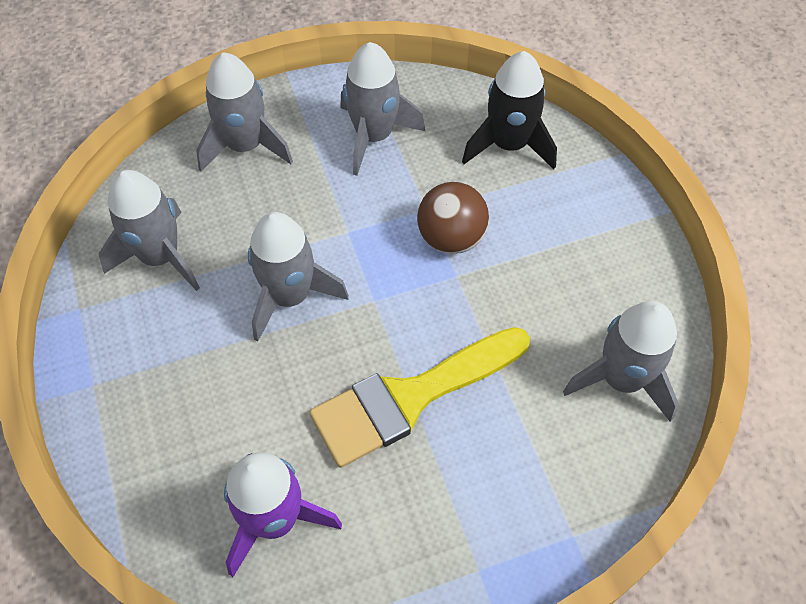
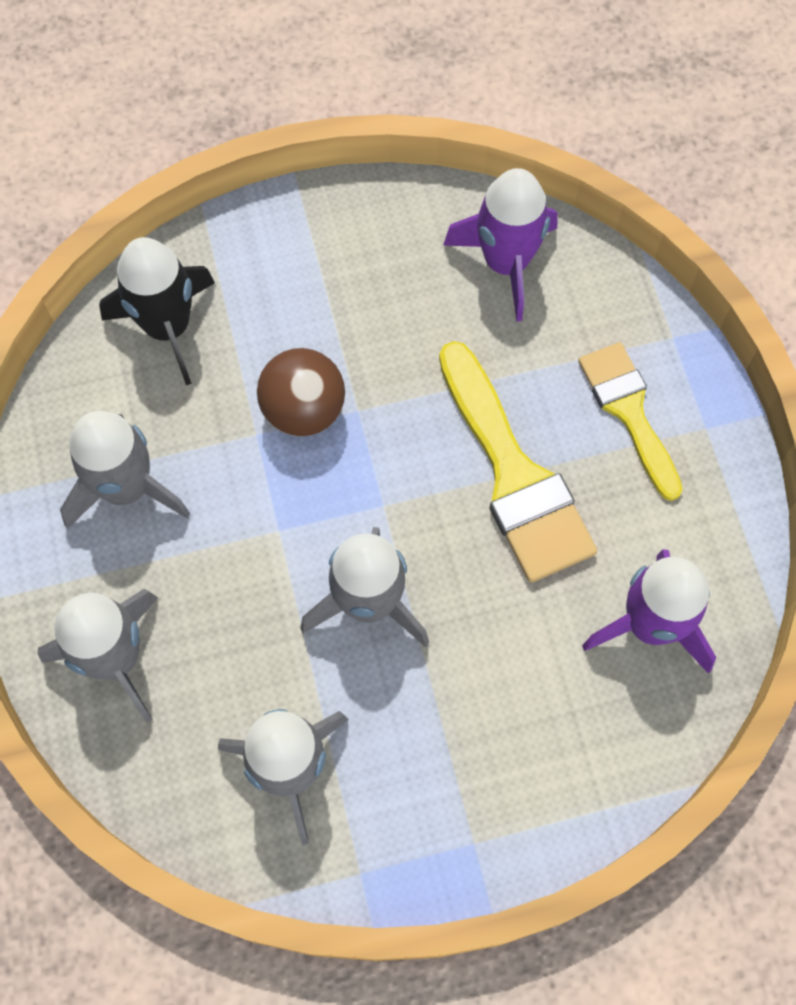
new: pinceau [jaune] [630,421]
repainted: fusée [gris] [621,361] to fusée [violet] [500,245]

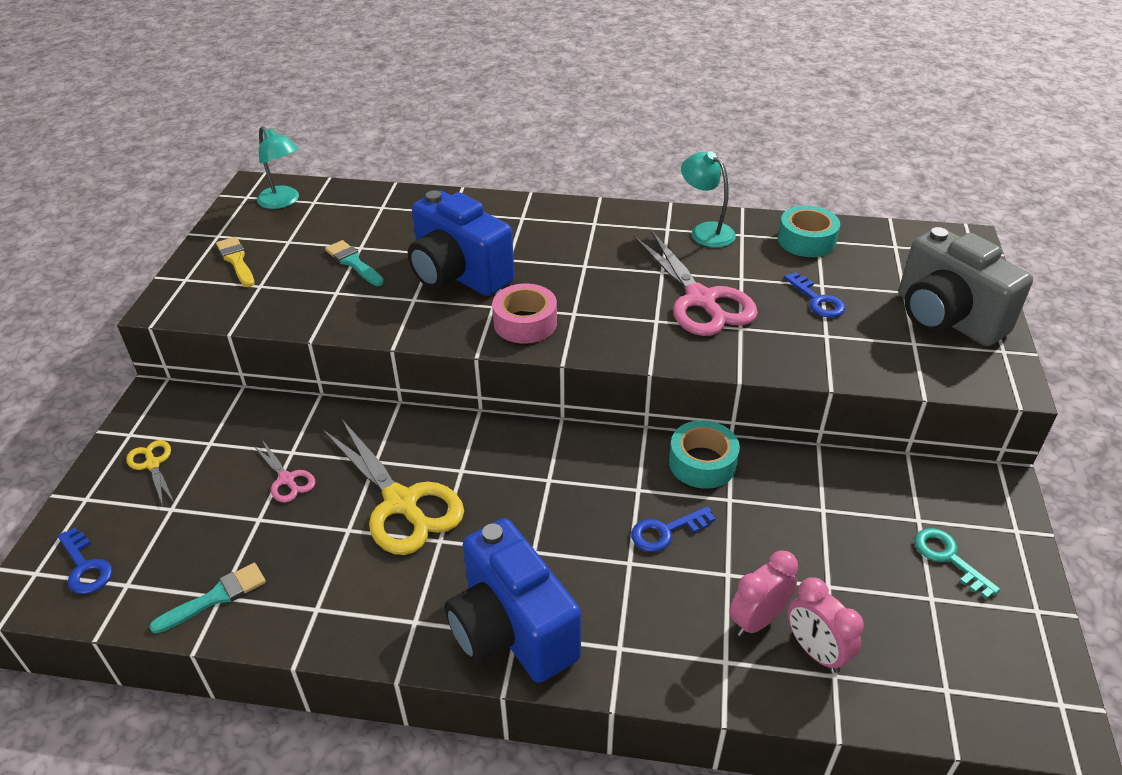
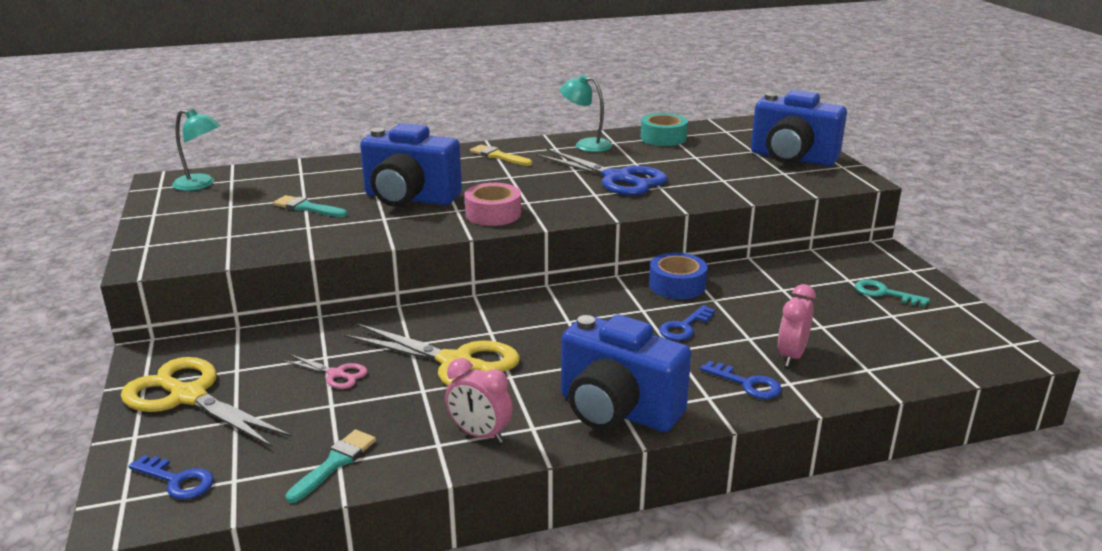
shifted: pinceau [jaune] [235,262] to [501,155]; clé [bleu] [814,295] to [741,380]; réveil [rose] [826,625] to [479,400]
repainted: appareil photo [gris] [966,286] to appareil photo [bleu] [799,128]; ciseaux [rose] [696,283] to ciseaux [bleu] [602,172]; ruban adhésif [turquoise] [704,454] to ruban adhésif [bleu] [678,276]
scaled: ciseaux [jaune] [150,473] = [206,402] x2.09

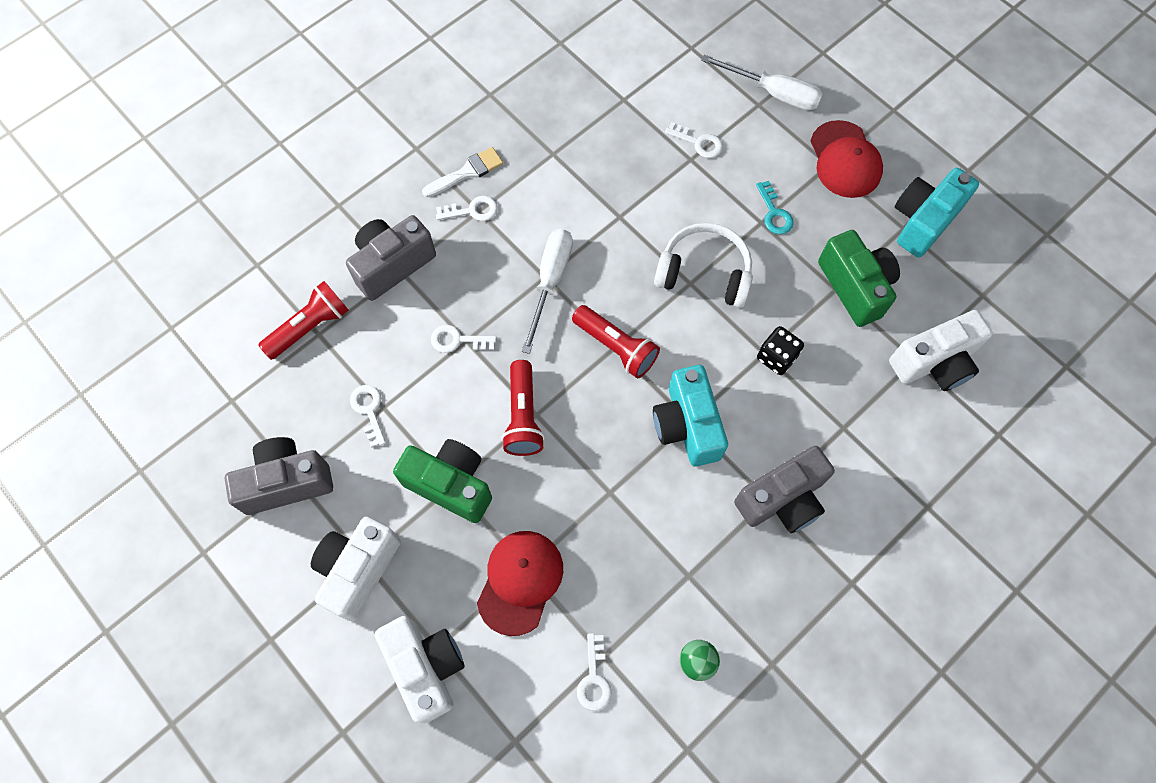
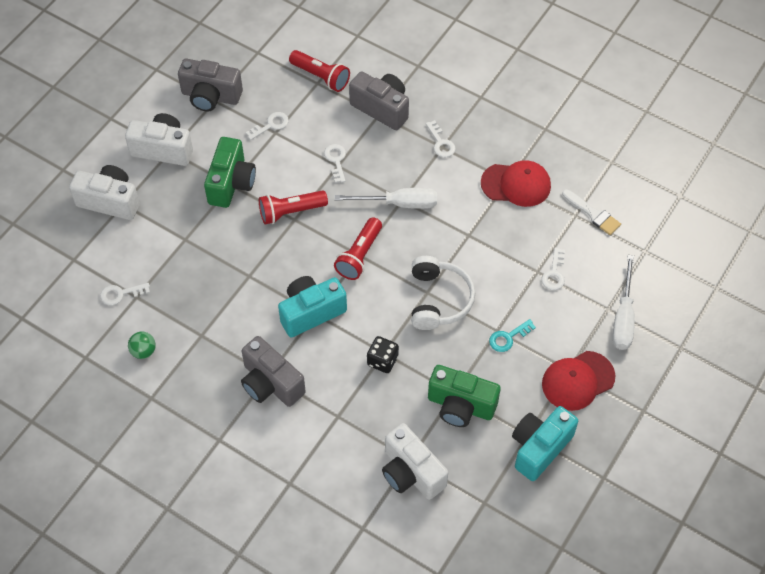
shifted: pinceau [blanc] [462,172] to [591,212]; casquette [rouge] [520,583] to [516,183]
rotated: appareil photo [turquoise] [937,212] = [545,443] 75 degrees counterclockwise; appareil photo [vert] [859,278] = [464,396] 60 degrees clockwise; appareil photo [gris] [278,476] = [210,85] 135 degrees clockwise; appareil photo [blanc] [419,669] = [104,192] 120 degrees counterclockwise

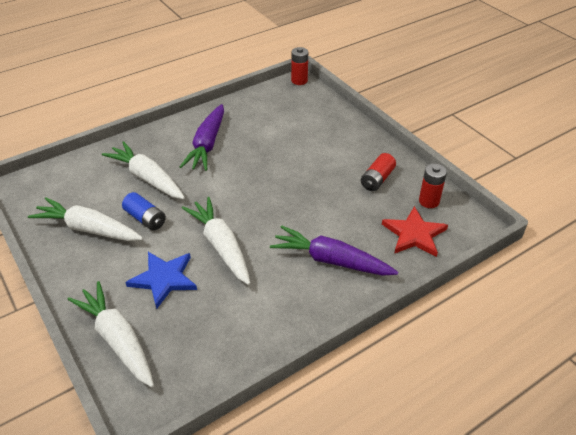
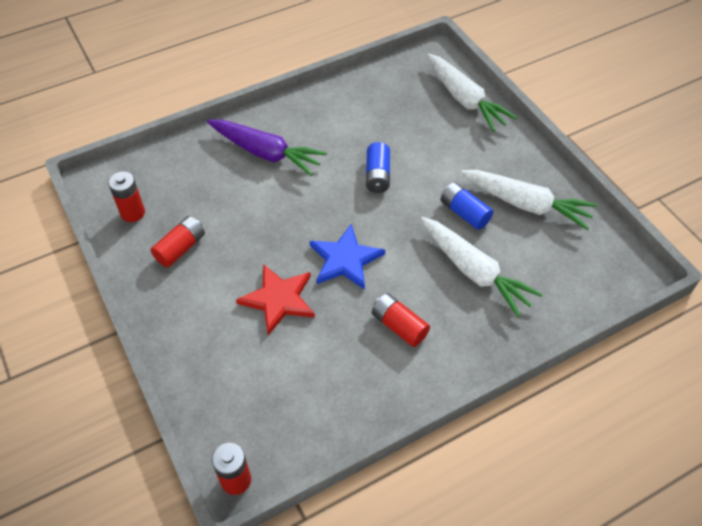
shifted: étoile [rouge] [415,231] to [275,299]; étoile [bleu] [161,280] to [347,257]
swapped: carotte [violet] [202,137] to pile [rouge] [401,320]; carotte [blanc] [216,241] to pile [bleu] [378,167]

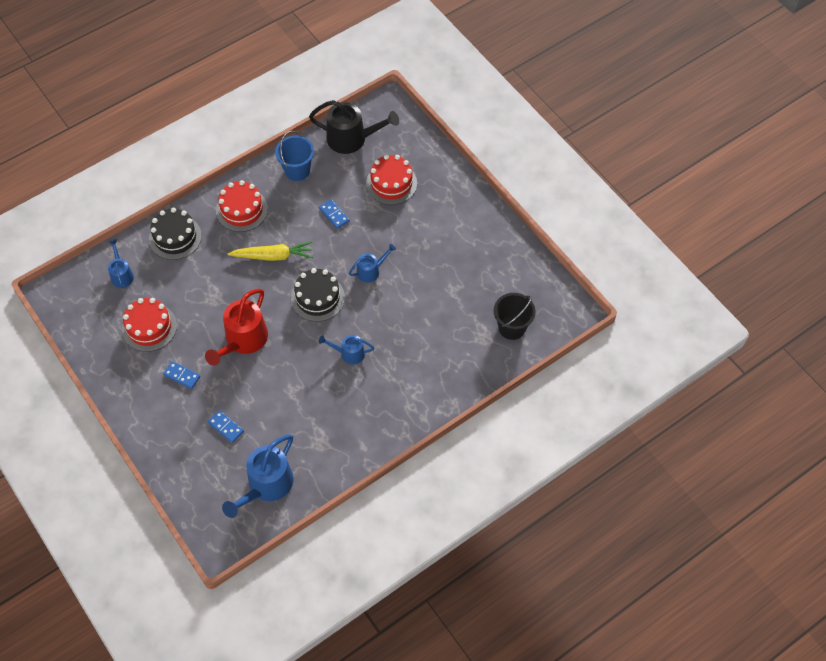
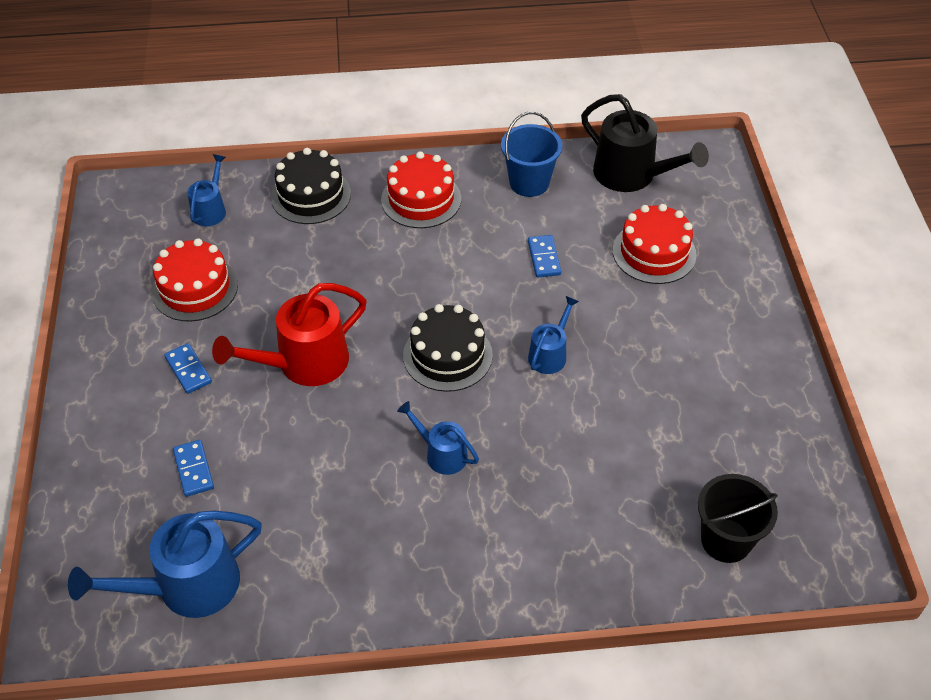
gone: carotte [jaune] [270,251]
rotated: arrosoir [bleu] [372,263] = [553,335] 60 degrees counterclockwise

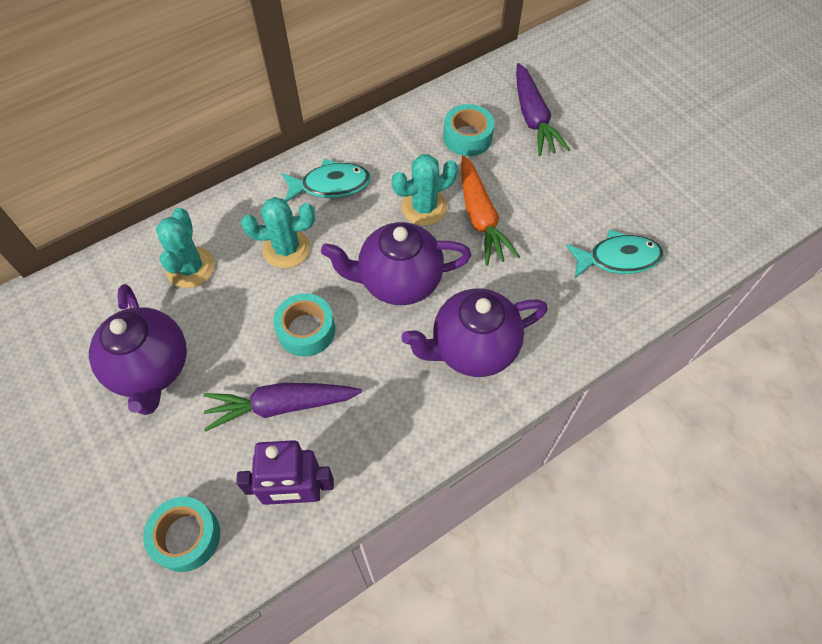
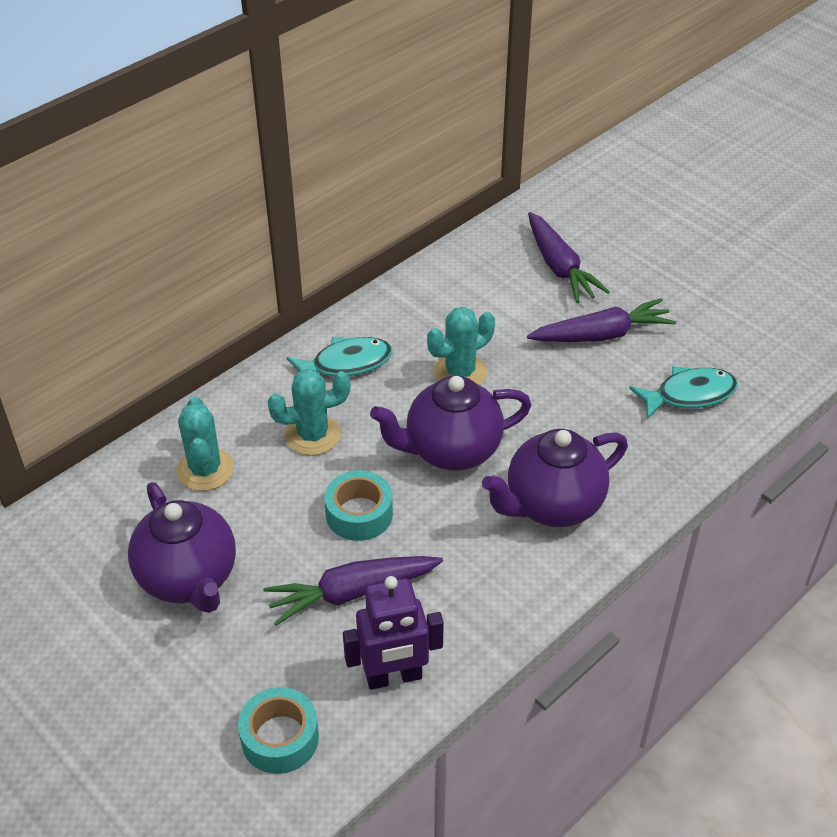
gone: ruban adhésif [turquoise] [468,130]; carotte [orange] [490,210]
new: carotte [violet] [601,320]

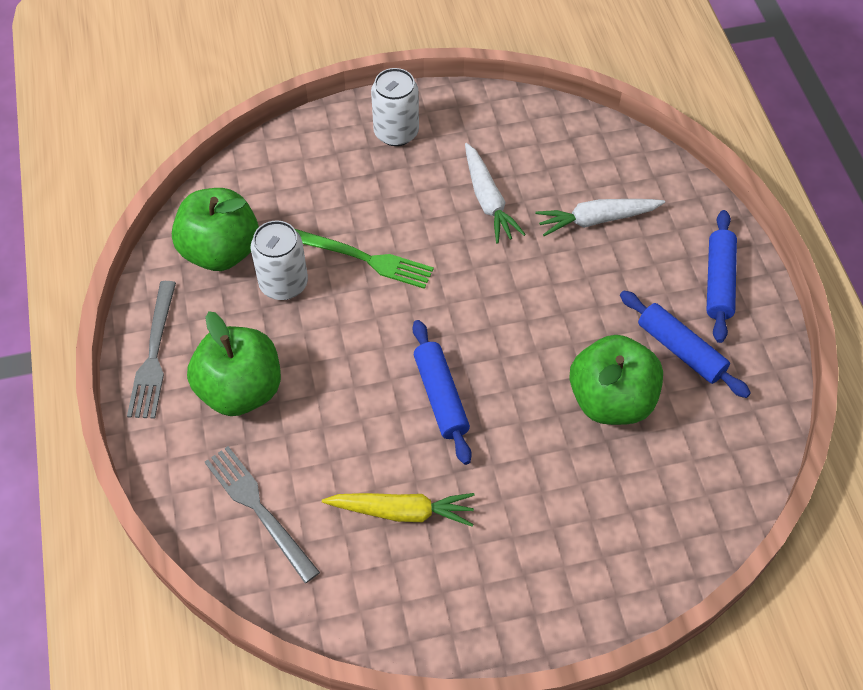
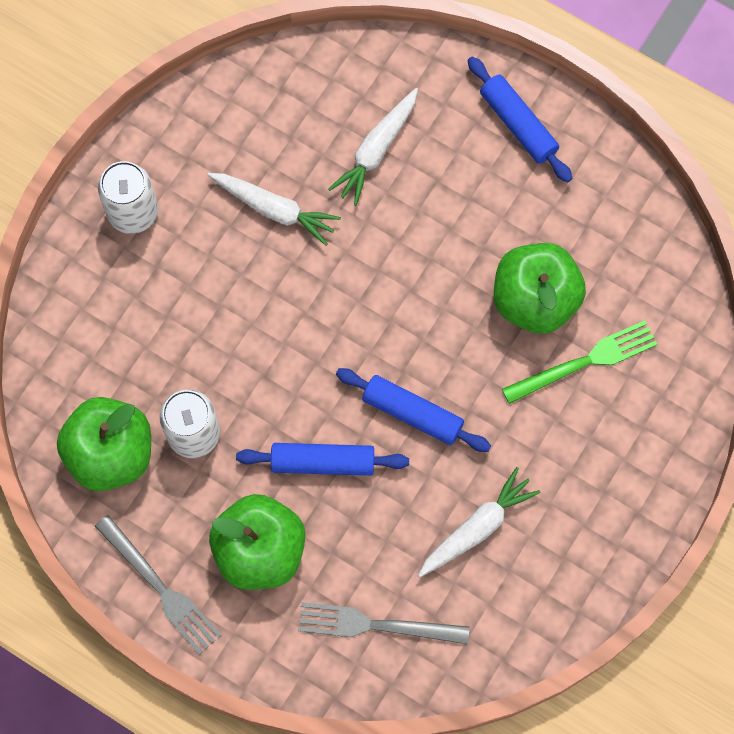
shifted: fourchette [vert] [364,259] to [580,362]; rouleau à pâtisserie [bleu] [685,344] to [322,459]
repainted: carotte [jaune] [398,510] to carotte [blanc] [479,522]

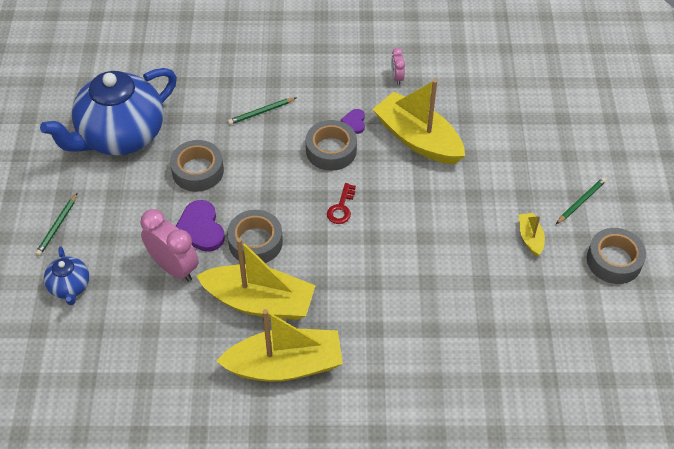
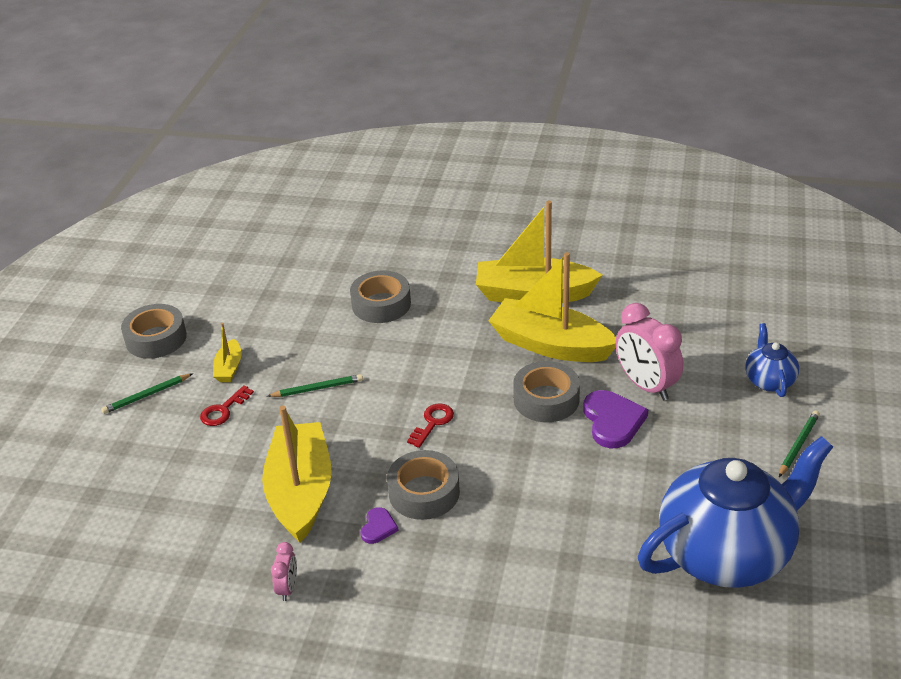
new: clé [rouge] [227,405]
shifted: crayon [vert] [262,111] to [315,385]; ruban adhésif [gris] [197,166] to [380,296]
rotated: bateau [jaune] [419,121] = [297,474] 150 degrees counterclockwise

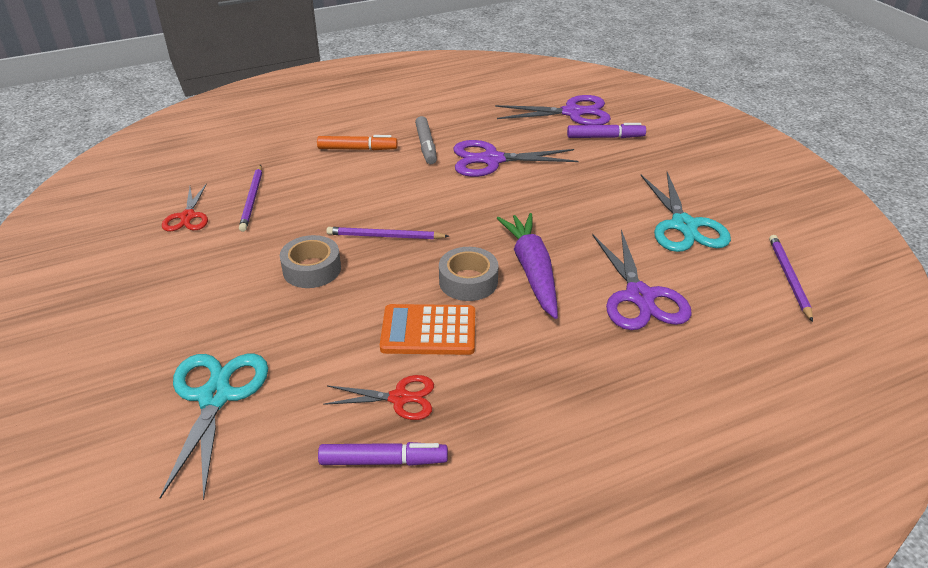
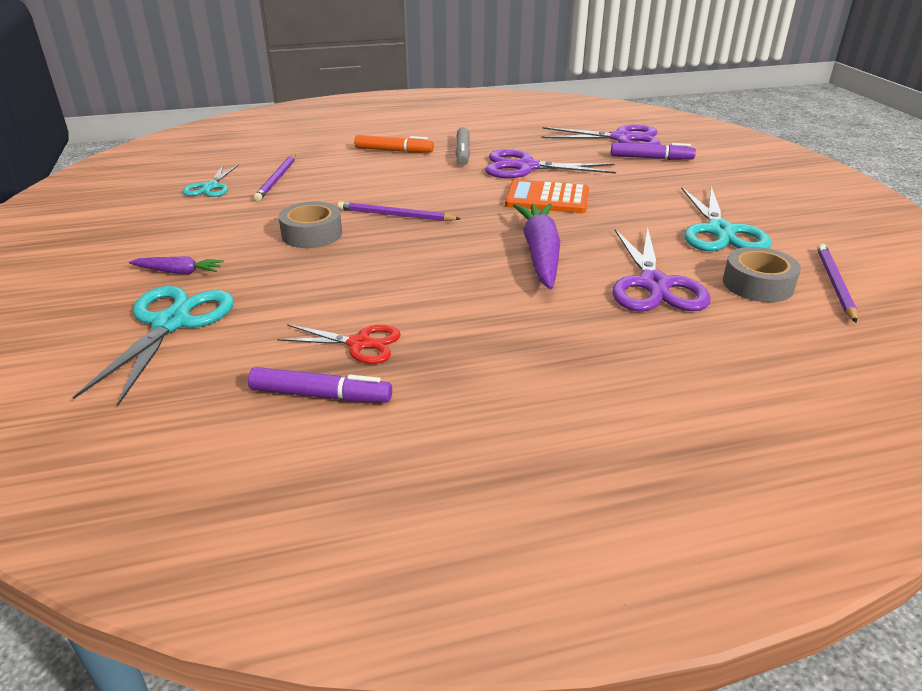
new: carotte [violet] [176,265]
shifted: ruban adhésif [gris] [469,274] to [762,274]; calculatrice [orange] [427,329] to [547,196]
repainted: ciseaux [rouge] [185,207] to ciseaux [turquoise] [210,180]

